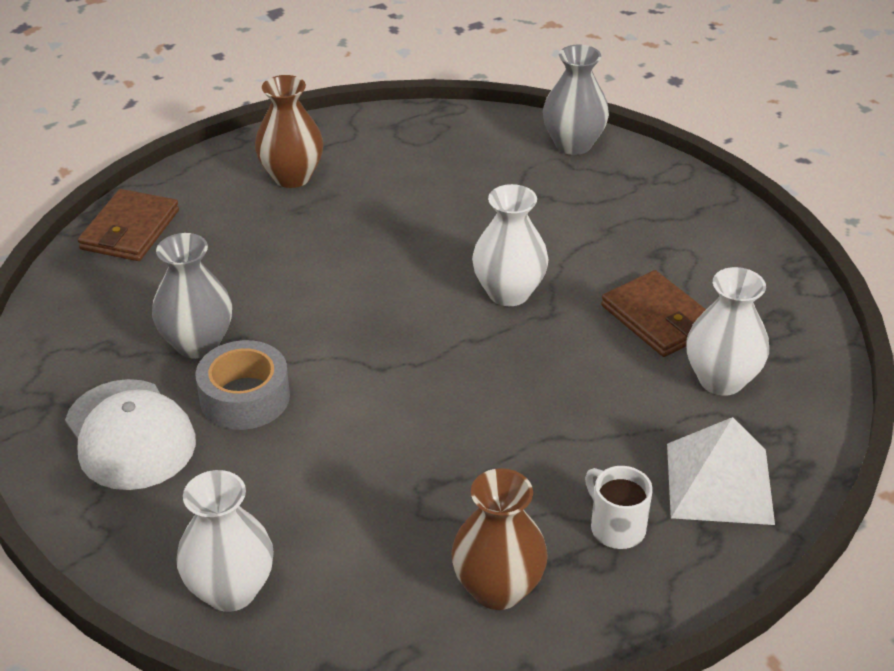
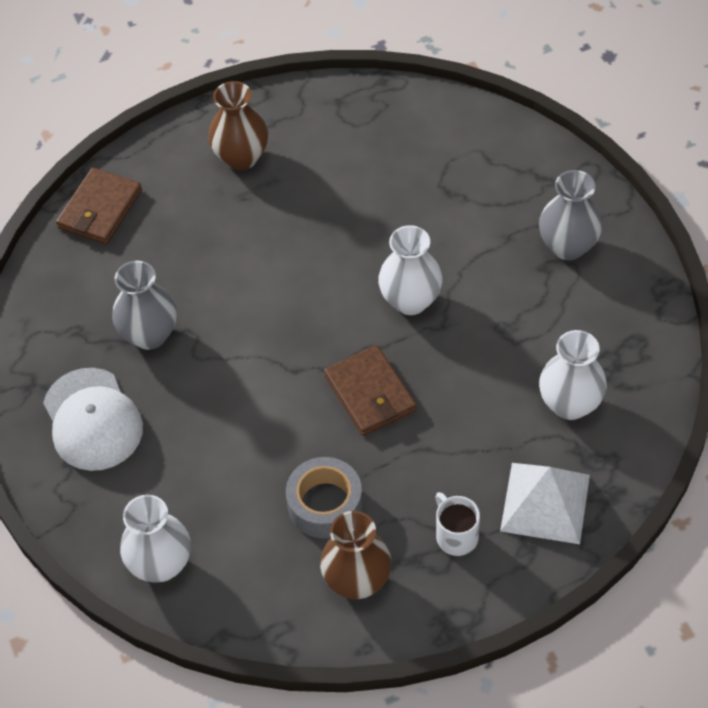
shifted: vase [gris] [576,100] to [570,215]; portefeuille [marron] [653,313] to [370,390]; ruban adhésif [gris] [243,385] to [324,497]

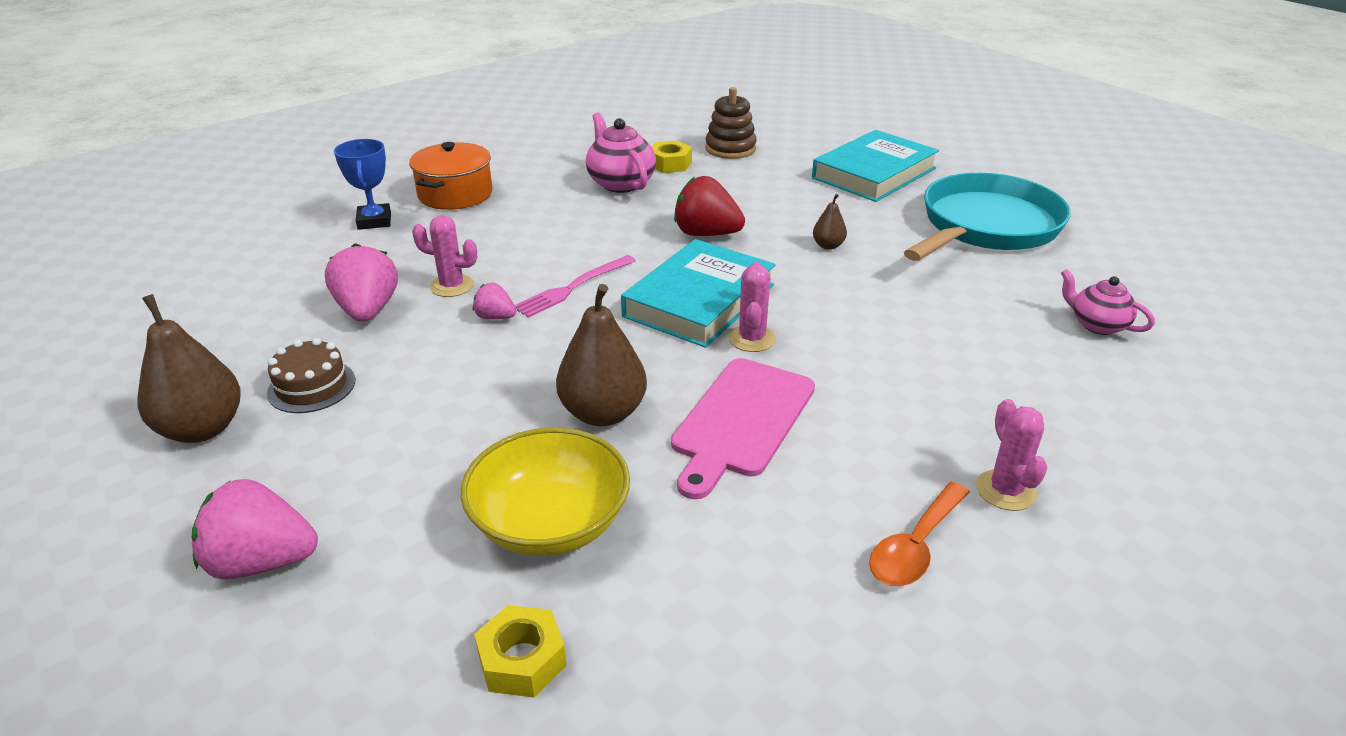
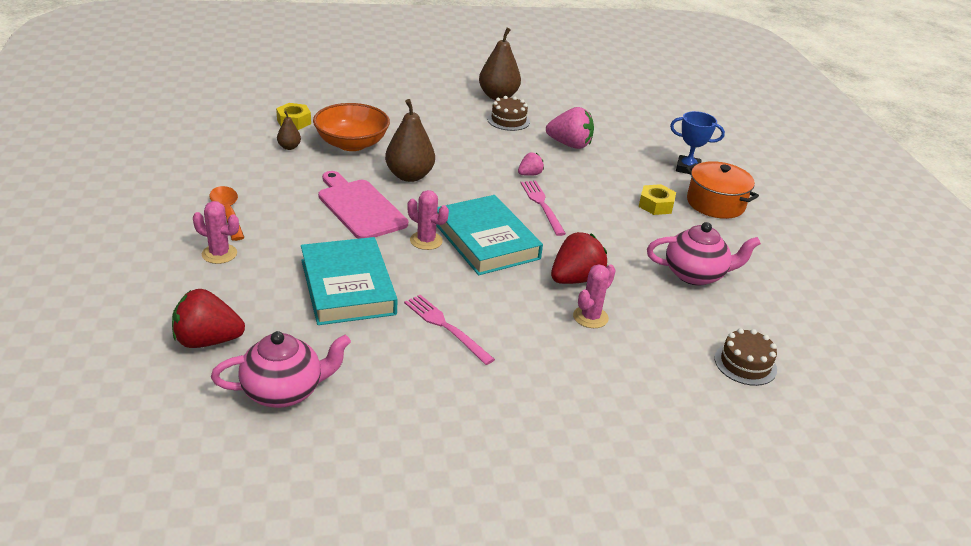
gone: poêle [turquoise] [987,217]; fraise [rose] [255,529]
new: fraise [rouge] [208,318]; fourchette [rose] [449,330]
shifted: livre [turquoise] [875,166] to [349,281]; écrou [jaune] [672,157] to [657,199]; poire [marron] [830,222] to [289,130]; cactus [rose] [444,256] to [594,296]
swapped: jouet à empiler [marron] [730,123] to gâteau [marron] [745,357]
repainted: bol [jaune] [545,491] to bol [orange] [351,127]
scaled: théière [rose] [1108,302] = [281,369] x1.54

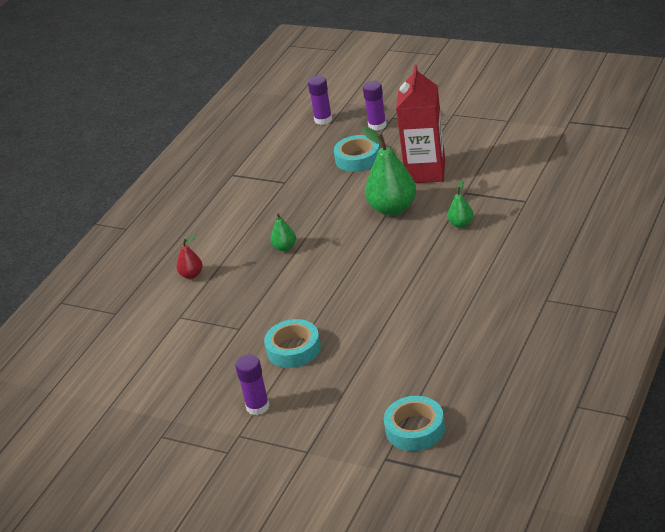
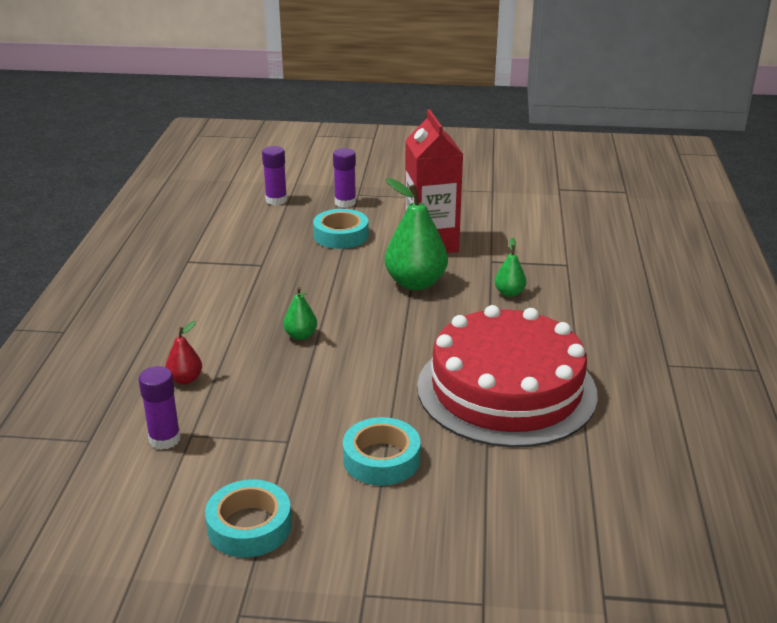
new: gâteau [rouge] [507,376]
shifted: bâton de colle [violet] [252,385] to [159,408]; ruban adhésif [turquoise] [414,423] to [248,519]

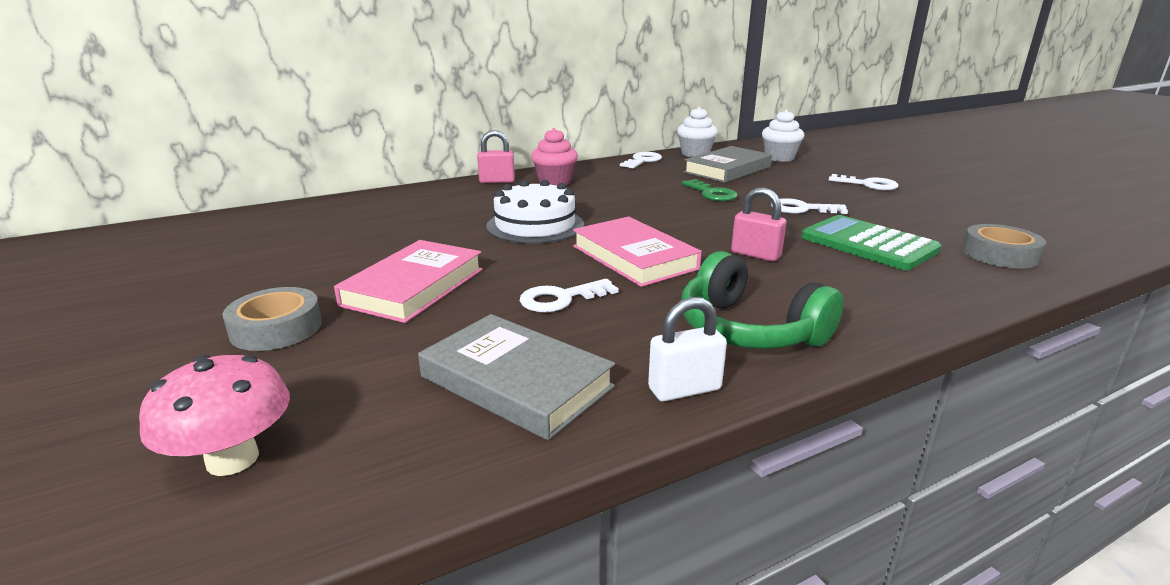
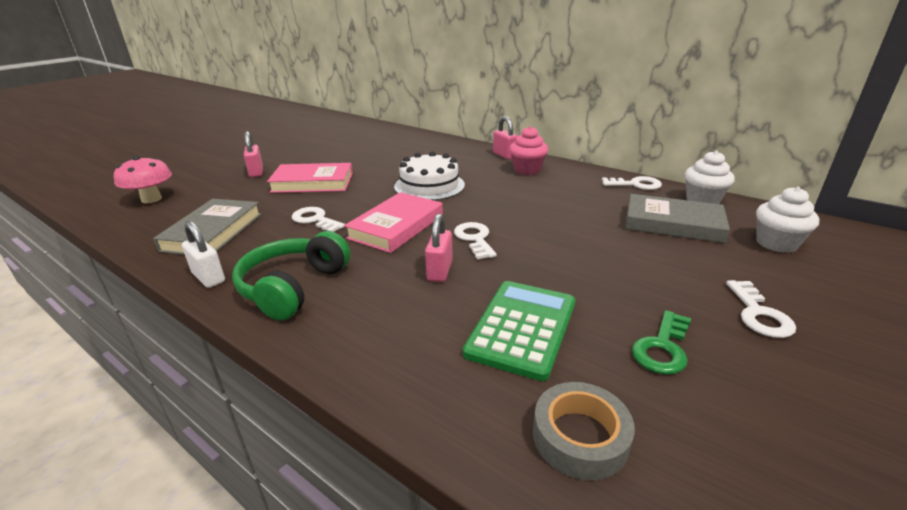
shifted: clé [vert] [710,190] to [661,342]; clé [blanc] [809,206] to [475,241]
swapped: ruban adhésif [gris] [272,319] to cadenas [rose] [253,154]

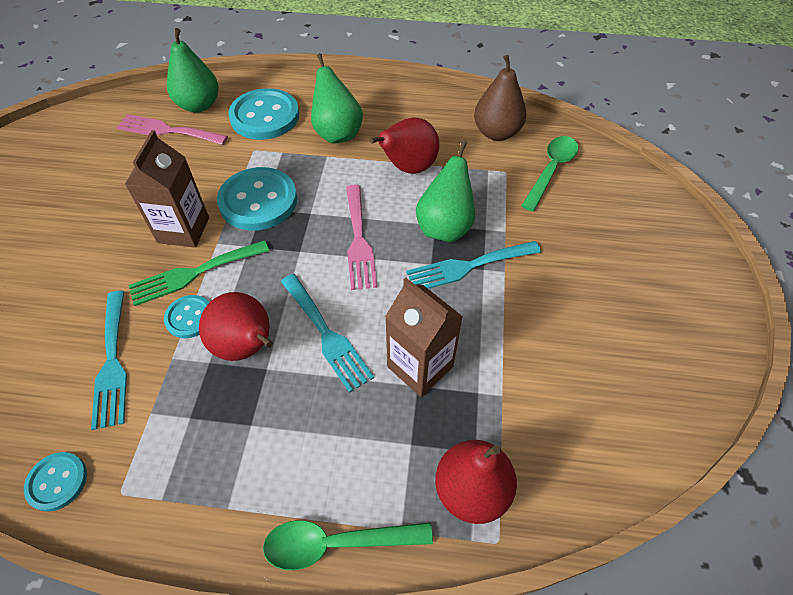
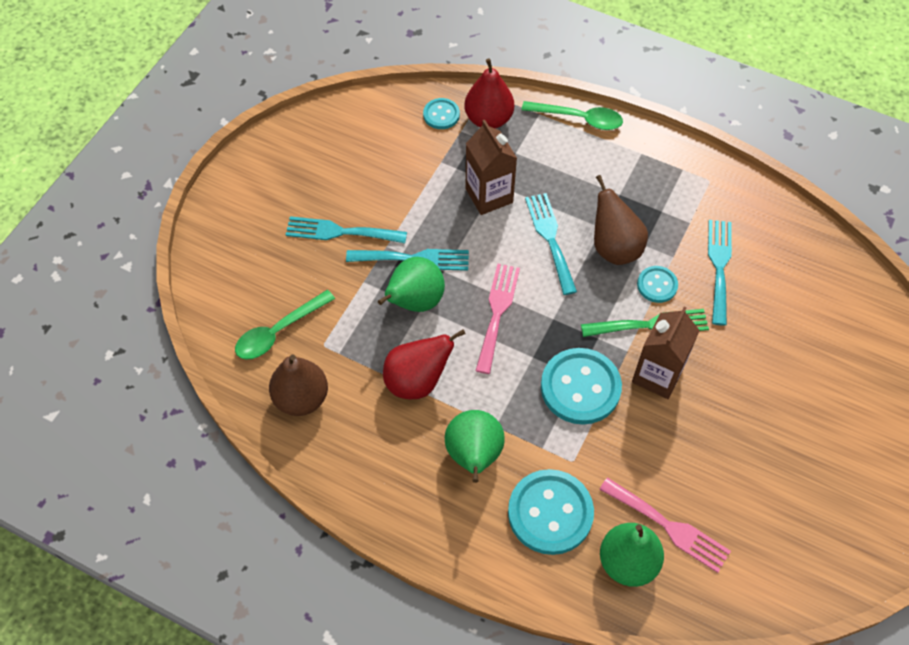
new: fourchette [turquoise] [346,229]
shifted: bouton [turquoise] [55,482] to [441,113]
repainted: poire [rouge] [236,326] to poire [marron] [621,220]

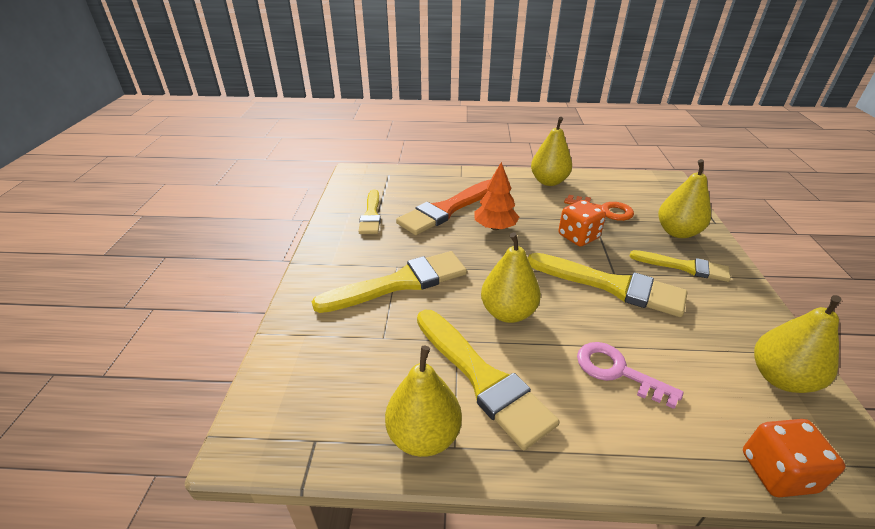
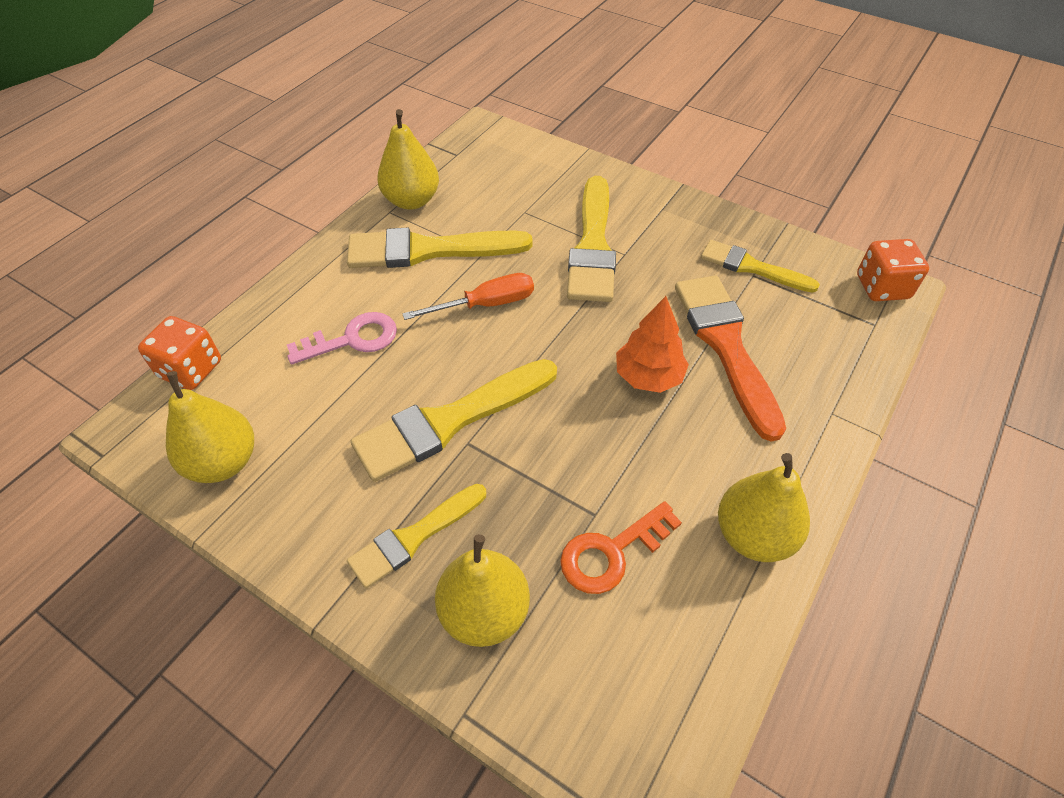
shifted: dé [orange] [582,223] to [893,270]
swapped: poire [jaune] [511,277] to tournevis [orange] [468,296]

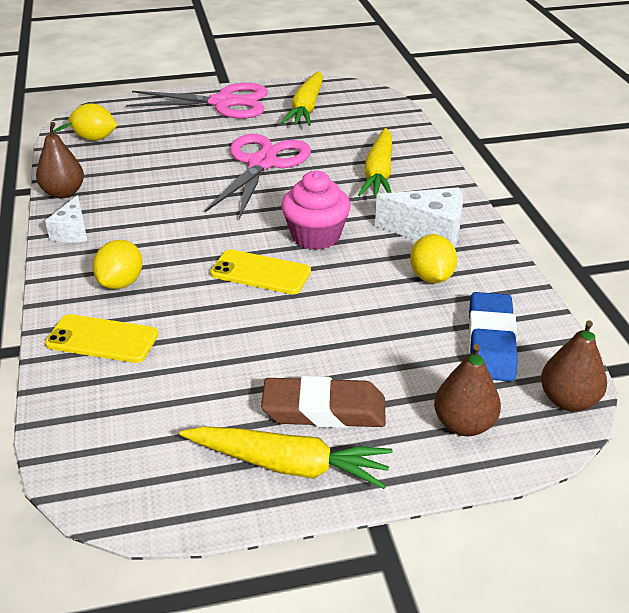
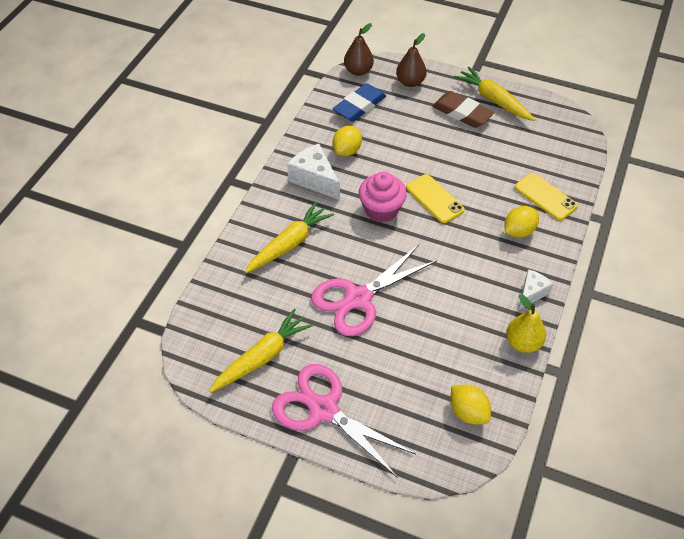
repainted: poire [marron] [60,160] to poire [jaune] [526,323]

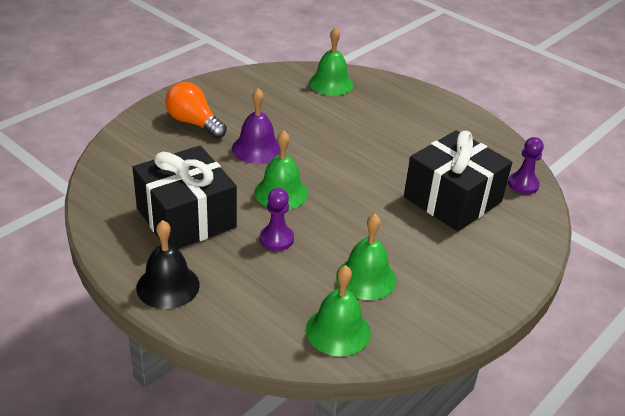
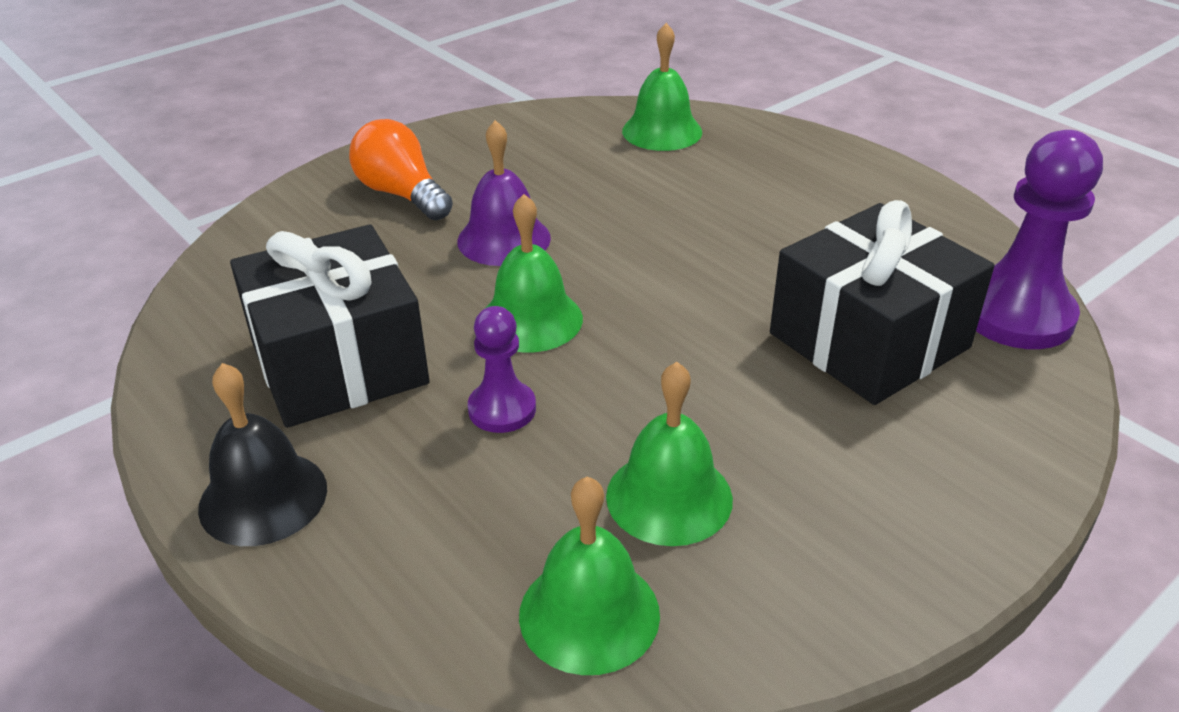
scaled: pion [violet] [526,165] = [1039,239] x1.78

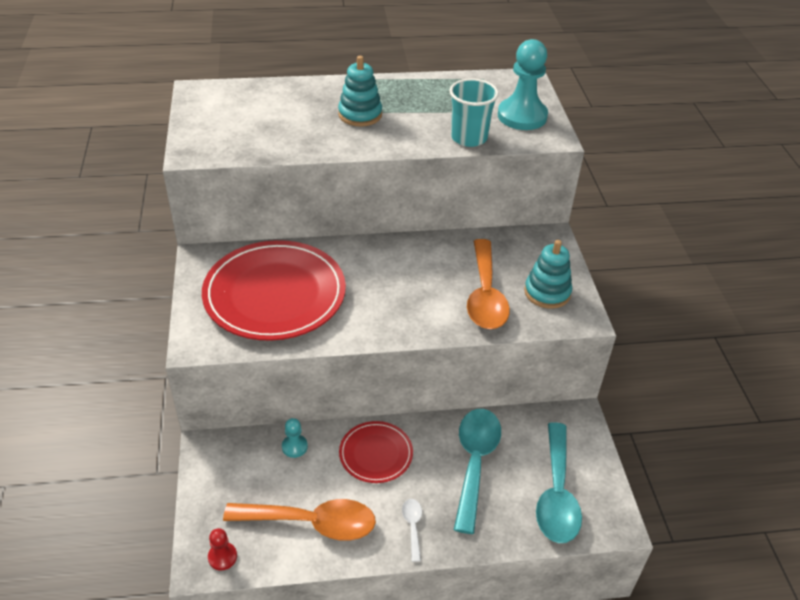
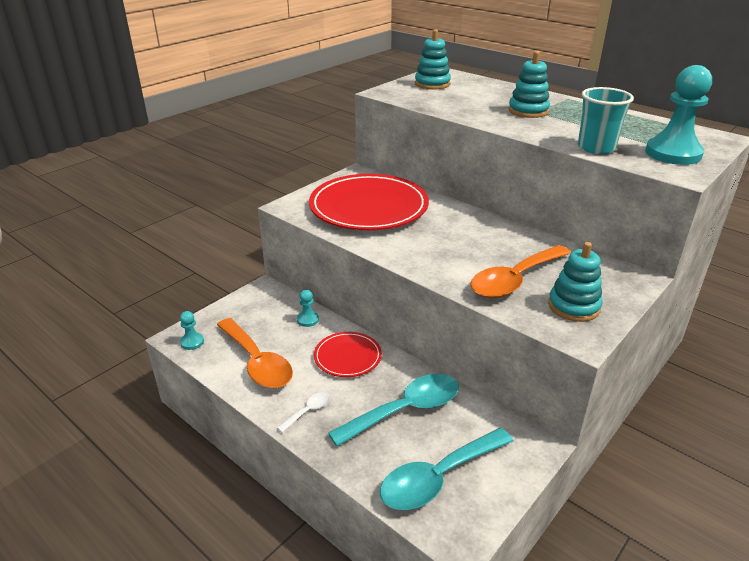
new: jouet à empiler [turquoise] [433,59]
repainted: pion [rouge] [222,549] to pion [turquoise] [192,330]

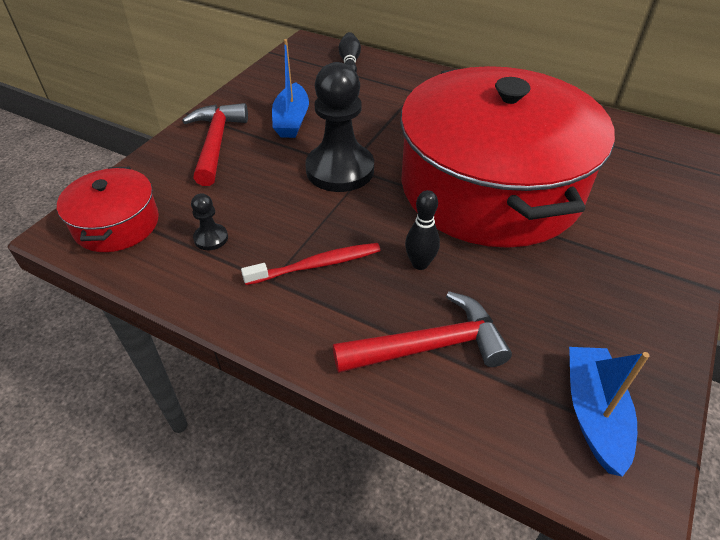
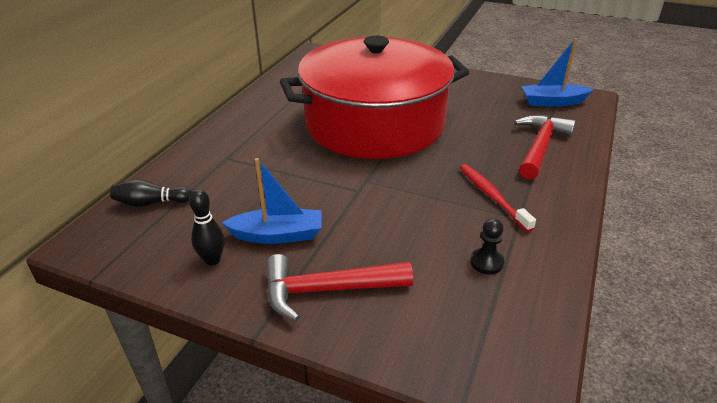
gone: pion [noir] [339,127]; marmite [rouge] [108,209]
shifted: quille [noir] [422,230] to [207,227]
rotated: marteau [rouge] [422,332] = [545,147] 45 degrees clockwise

